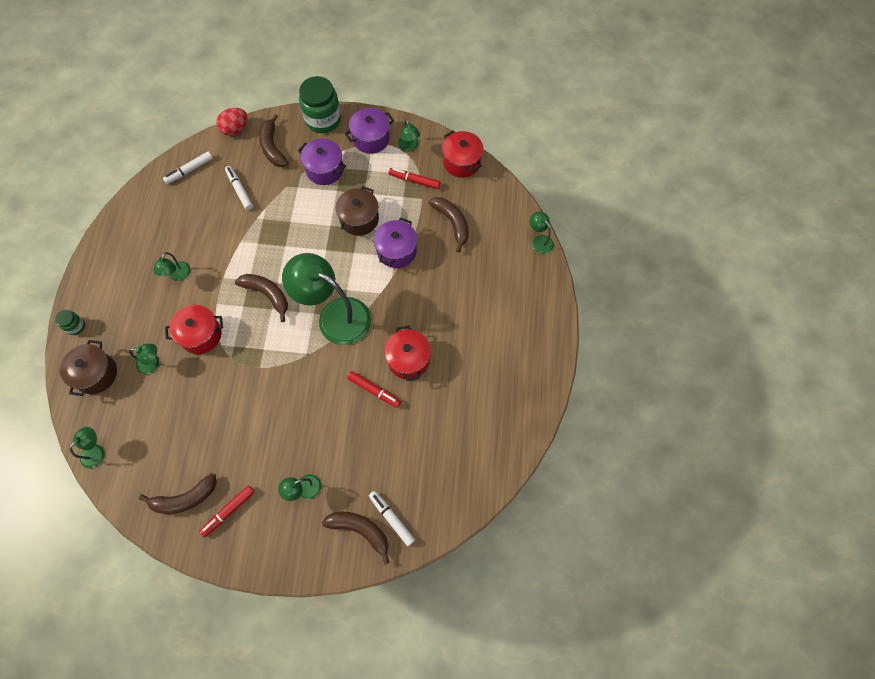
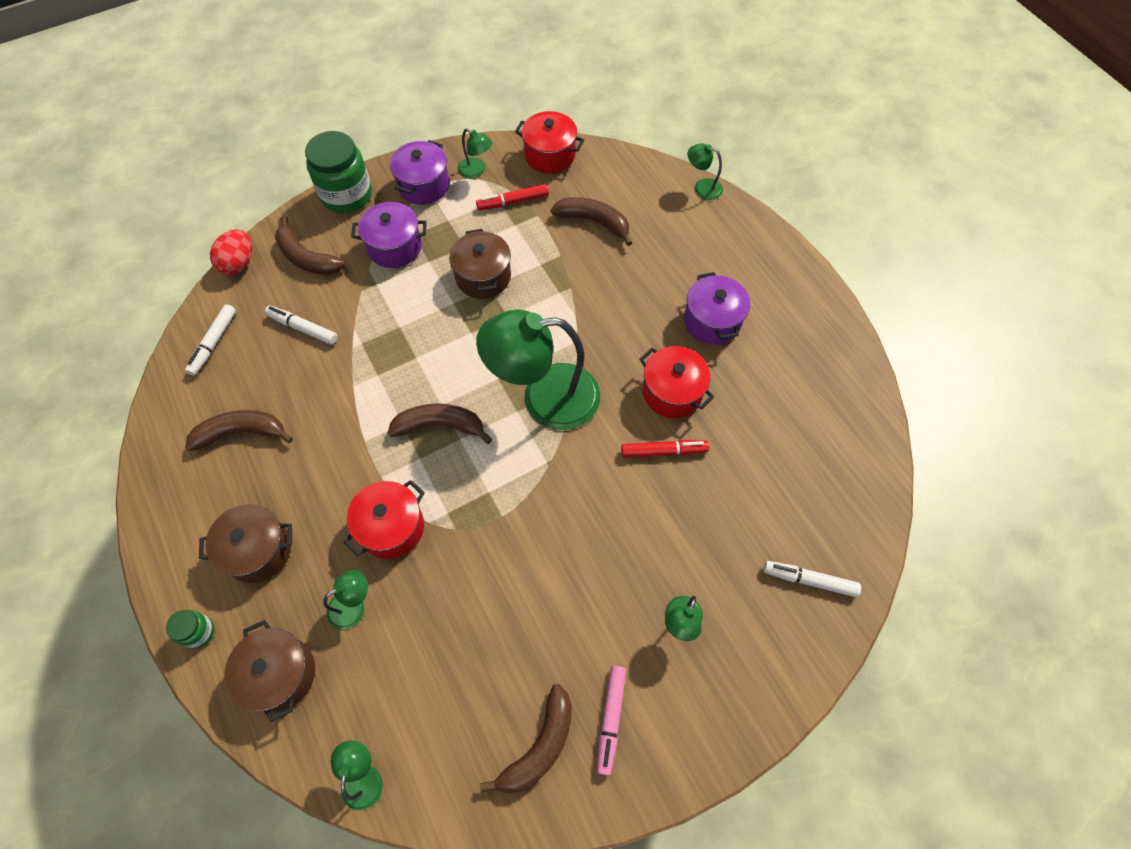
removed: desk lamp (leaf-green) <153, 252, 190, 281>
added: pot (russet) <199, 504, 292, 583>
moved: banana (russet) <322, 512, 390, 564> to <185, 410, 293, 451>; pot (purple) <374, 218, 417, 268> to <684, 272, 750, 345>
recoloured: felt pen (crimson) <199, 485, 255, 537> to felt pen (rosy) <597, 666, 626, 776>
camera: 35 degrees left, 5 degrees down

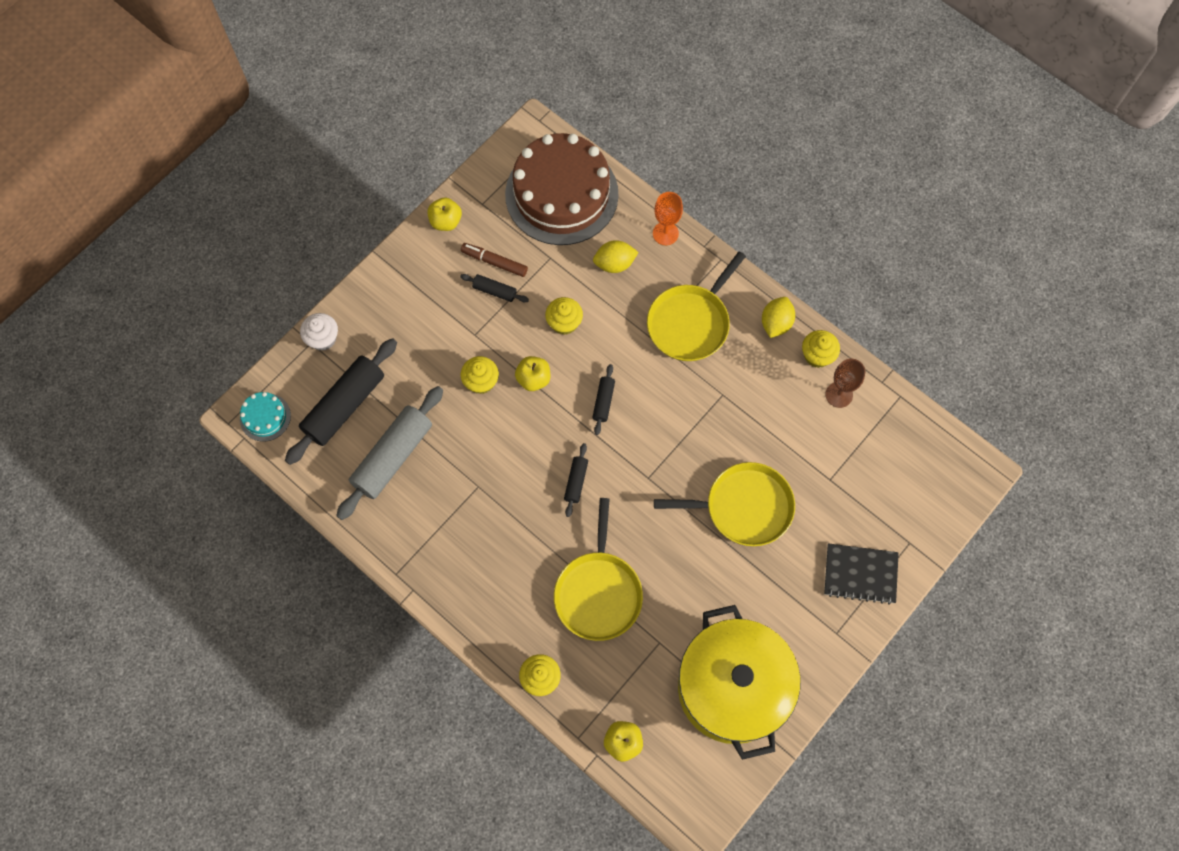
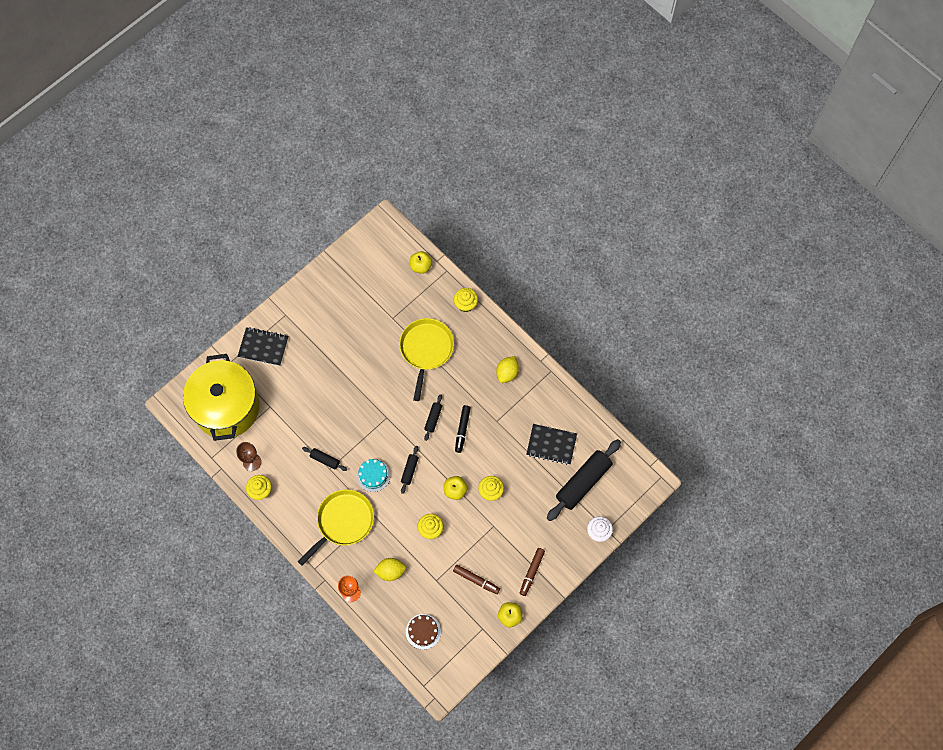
removed: skillet (bright yellow) <654, 462, 795, 546>
added: felt pen (ebony) <455, 405, 471, 453>; felt pen (russet) <520, 548, 545, 596>
moved: pot (bright yellow) <678, 605, 800, 760> to <183, 354, 259, 441>; rolling pin (ebony) <460, 274, 529, 302> to <302, 447, 347, 471>; layer cake (turquoise) <240, 392, 291, 442> to <357, 459, 390, 492>; citrus fruit (bright yellow) <762, 297, 795, 338> to <496, 356, 519, 383>
replaced: rolling pin (grey) <336, 386, 443, 520> to notebook (ebony) <526, 424, 577, 465>
resized: layer cake (russet) <505, 133, 619, 245> = <406, 614, 441, 650> x0.42
camera: 175 degrees left, 0 degrees up

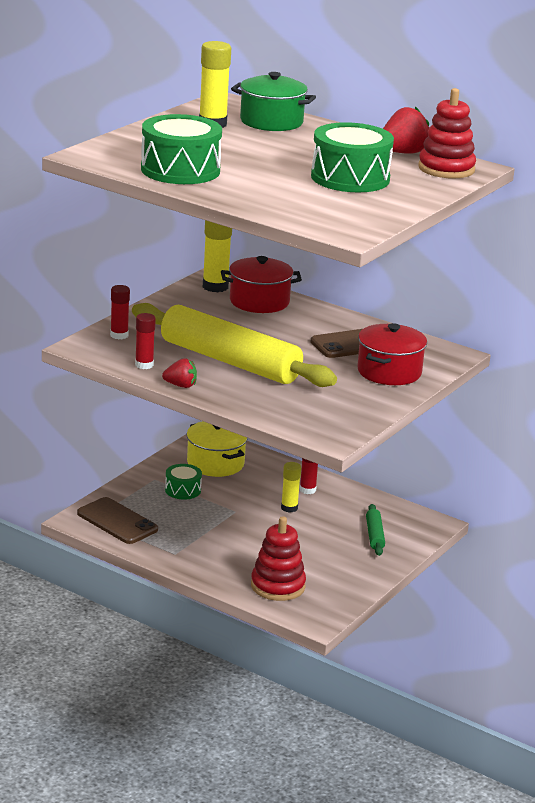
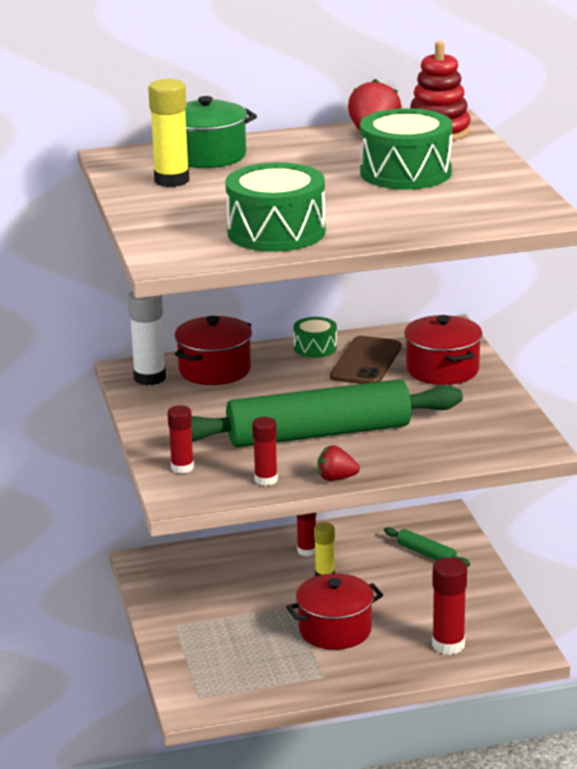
removed: smartphone (russet) <77, 497, 158, 544>; pot (bright yellow) <187, 421, 248, 477>
added: pot (crimson) <286, 573, 383, 650>
moved: toy drum (leaf-green) <165, 464, 202, 500> to <293, 317, 337, 358>
replaced: stacking toy (crimson) <251, 516, 306, 601> to glue (crimson) <432, 557, 467, 655>
recoloured: glue (bright yellow) <203, 220, 232, 292> to glue (pure white) <128, 291, 166, 386>; rolling pin (bright yellow) <132, 303, 337, 387> to rolling pin (leaf-green) <191, 379, 463, 447>
turned: toy strawberry (crimson) <162, 358, 197, 388> = <318, 445, 360, 481> 135 degrees counterclockwise
camera: 45 degrees left, 0 degrees up

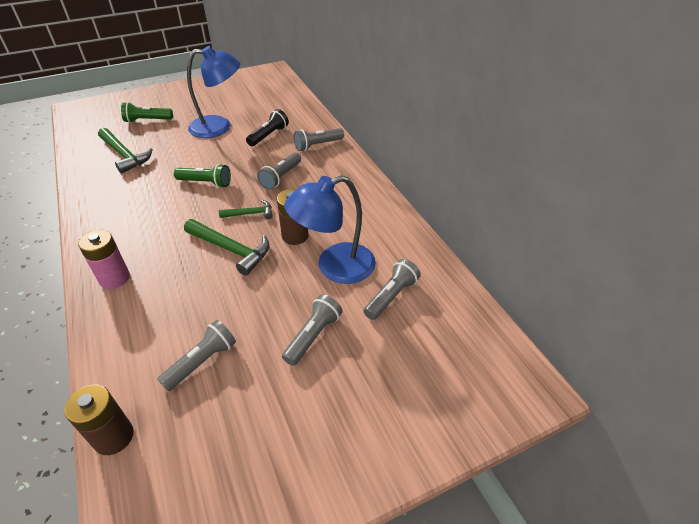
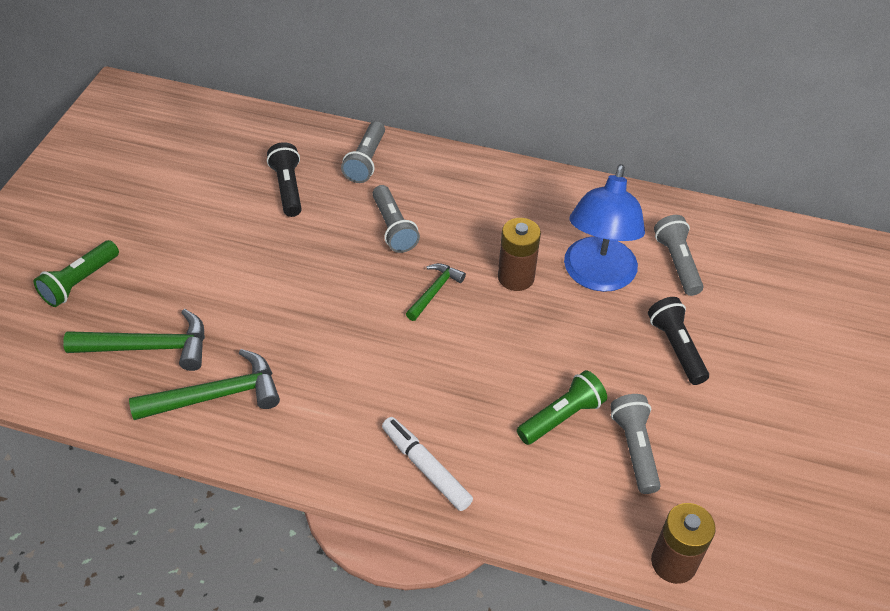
removed: desk lamp (royal blue) <187, 46, 241, 138>
moved: claw hammer (leaf-green) <184, 219, 270, 276> to <129, 349, 280, 420>; torch (leaf-green) <174, 164, 231, 188> to <517, 370, 607, 445>
replaced: battery (rosy) <78, 230, 130, 289> to felt pen (pure white) <382, 417, 473, 511>
recoloured: torch (grey) <282, 294, 343, 366> to torch (ebony) <648, 297, 709, 385>
camera: 50 degrees left, 5 degrees up

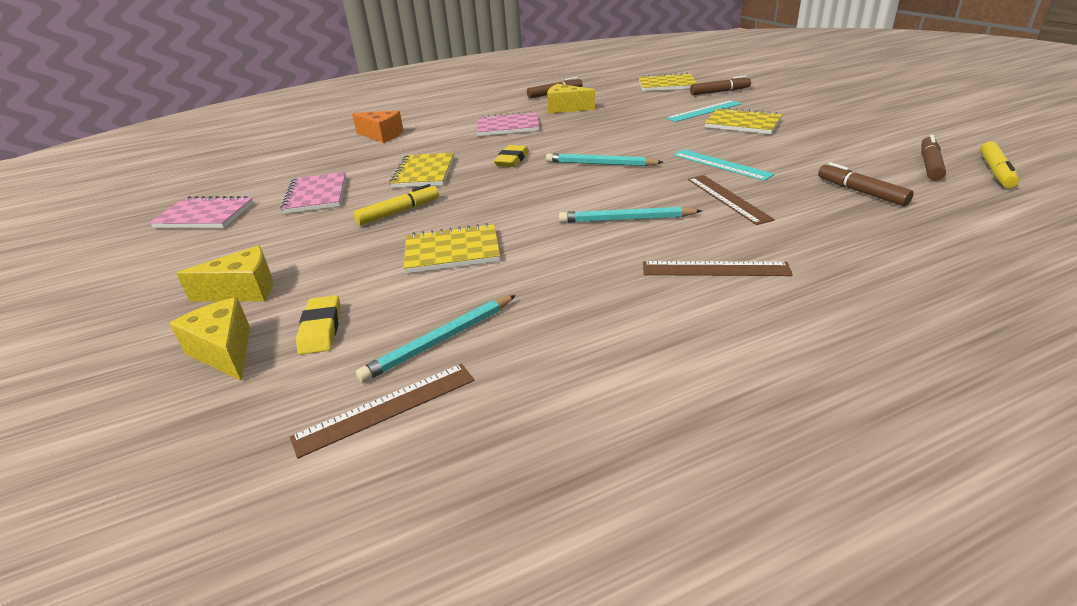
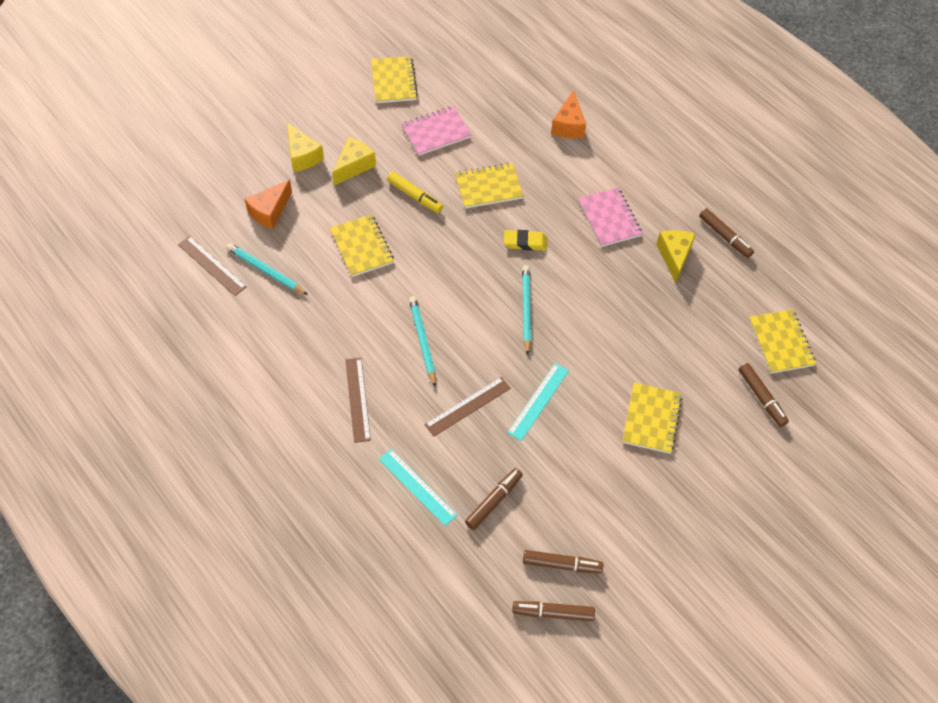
moved: cheese (bright yellow) <169, 297, 250, 381> to <332, 137, 376, 185>; measuring stick (turquoise) <666, 100, 742, 122> to <379, 449, 457, 526>
replaced: gum eraser (bright yellow) <296, 295, 341, 355> to cheese (orange-coloured) <245, 180, 292, 229>
recoloured: notebook (rosy) <149, 196, 253, 228> to notebook (bright yellow) <371, 56, 418, 103>; felt pen (bright yellow) <980, 141, 1019, 188> to felt pen (russet) <512, 601, 595, 621>
camera: 70 degrees right, 25 degrees up

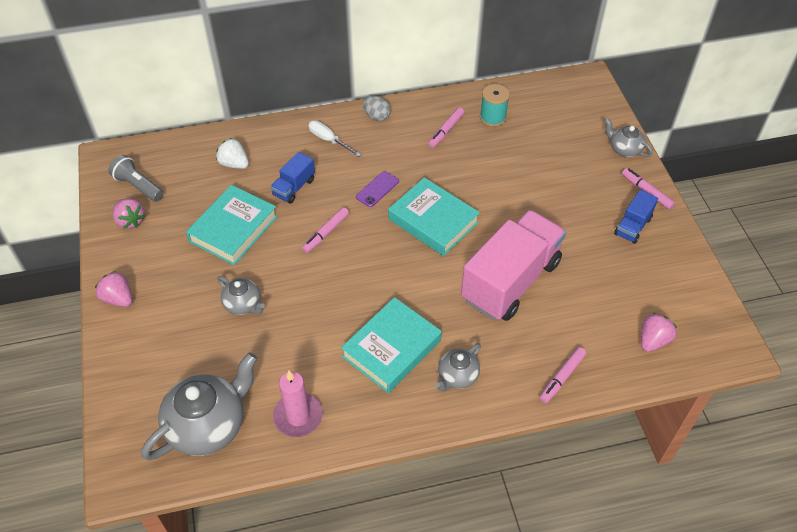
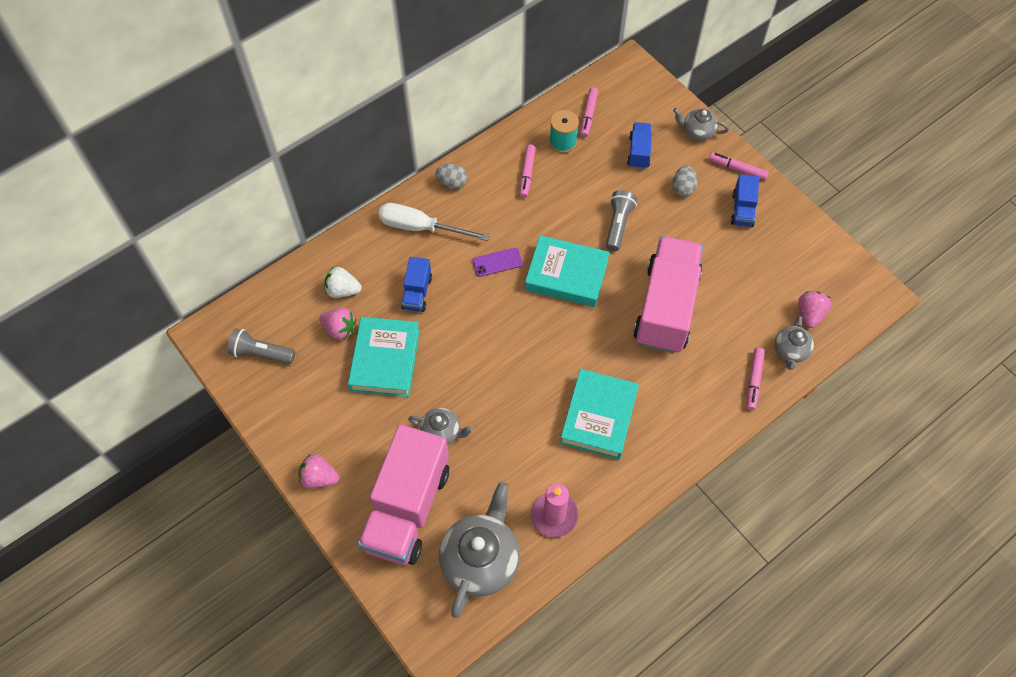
added: truck (rosy) <358, 424, 449, 565>; torch (grey) <606, 190, 637, 251>; truck (royal blue) <627, 122, 652, 169>; egg shape (grey) <672, 166, 698, 197>
moved: toy strawberry (rosy) <113, 199, 145, 229> to <319, 308, 356, 340>; felt pen (rosy) <302, 207, 349, 253> to <580, 87, 598, 137>; teapot (grey) <435, 343, 481, 391> to <775, 316, 814, 370>
turned: smartphone (purple) <356, 171, 399, 207> = <472, 248, 523, 277> 60 degrees clockwise
resized: hand screwdriver (pure white) <308, 120, 361, 157> = <378, 203, 490, 241> x1.58
camera: 25 degrees left, 10 degrees up

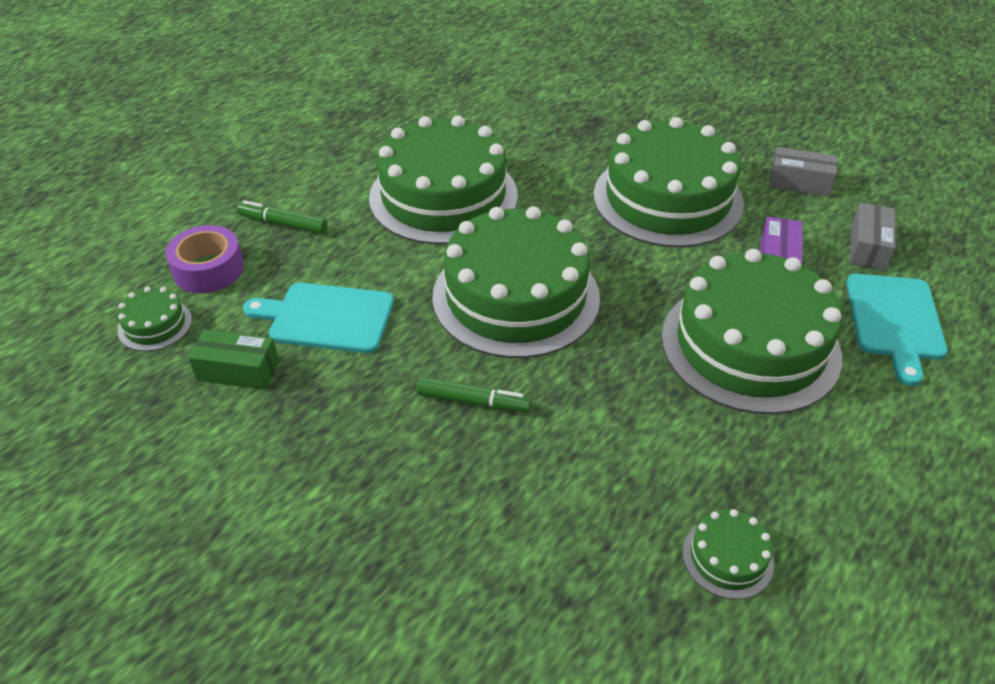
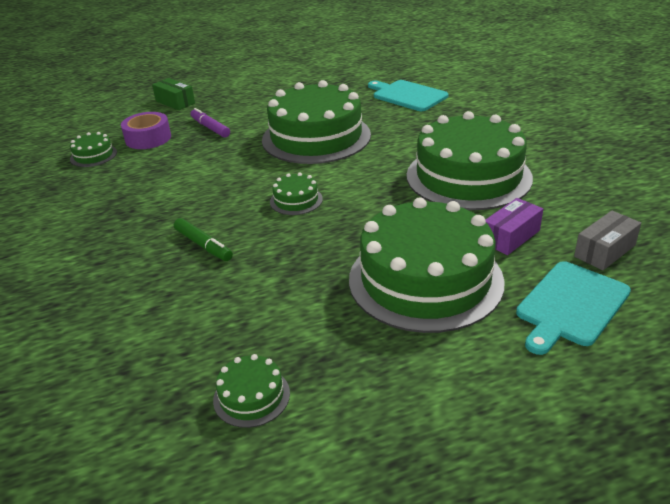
removed: parcel (grey) <769, 147, 837, 196>
moved: parcel (leaf-green) <188, 329, 279, 390> to <152, 78, 195, 110>; bread board (turquoise) <243, 283, 394, 353> to <368, 80, 449, 111>
recoloured: felt pen (leaf-green) <237, 200, 327, 234> to felt pen (purple) <190, 108, 230, 138>
resized: layer cake (leaf-green) <432, 206, 600, 358> = <270, 172, 323, 215> x0.42
camera: 35 degrees right, 10 degrees down

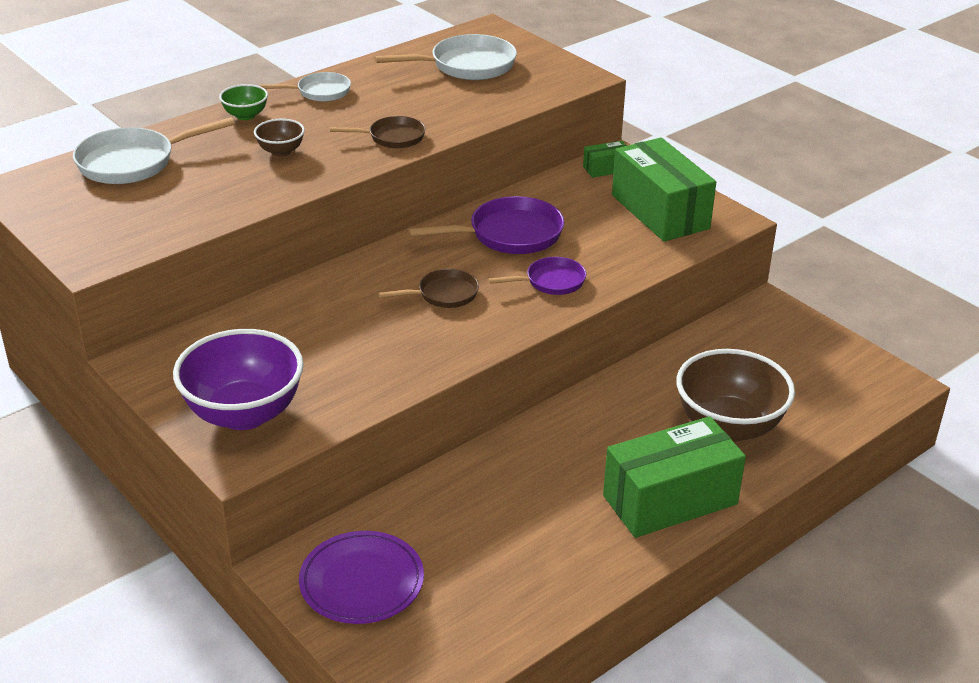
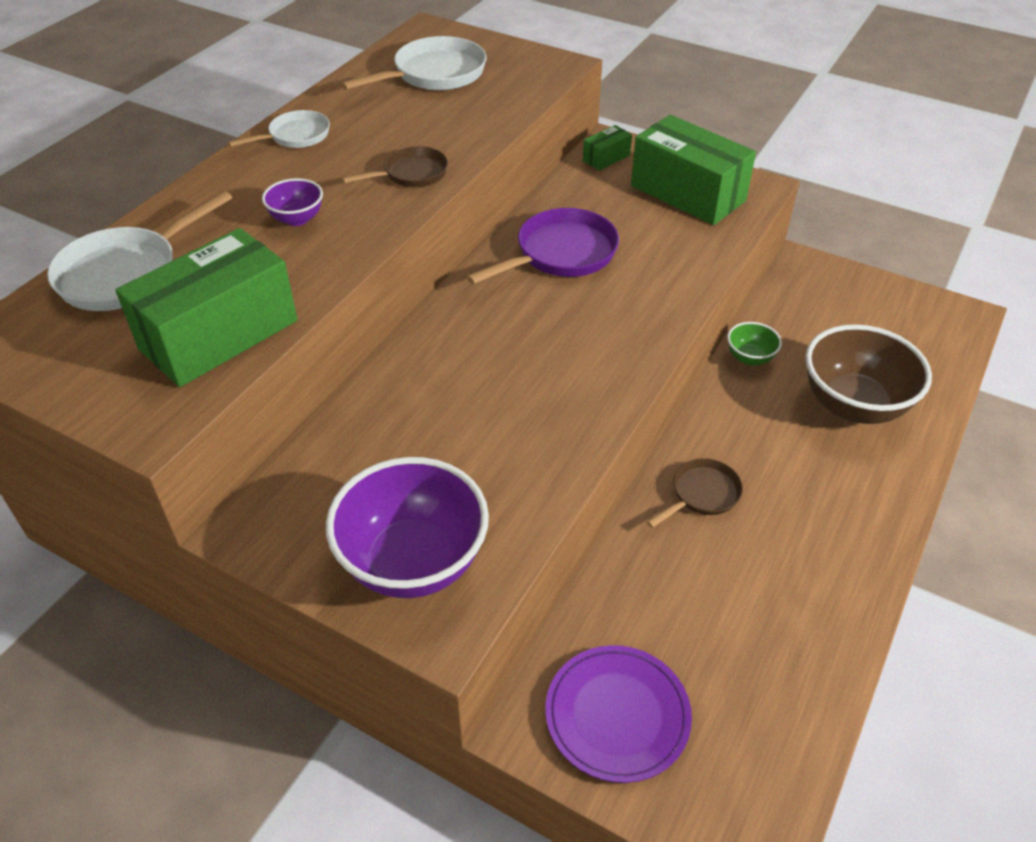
removed: skillet (purple) <488, 257, 586, 295>
moved: parcel (leaf-green) <603, 416, 746, 538> to <115, 228, 297, 387>; skillet (russet) <378, 269, 479, 308> to <647, 458, 743, 528>; serving bowl (leaf-green) <219, 84, 268, 120> to <727, 322, 782, 365>
recoloured: serving bowl (russet) <254, 119, 305, 157> to serving bowl (purple) <262, 178, 323, 226>
camera: 20 degrees left, 10 degrees up

